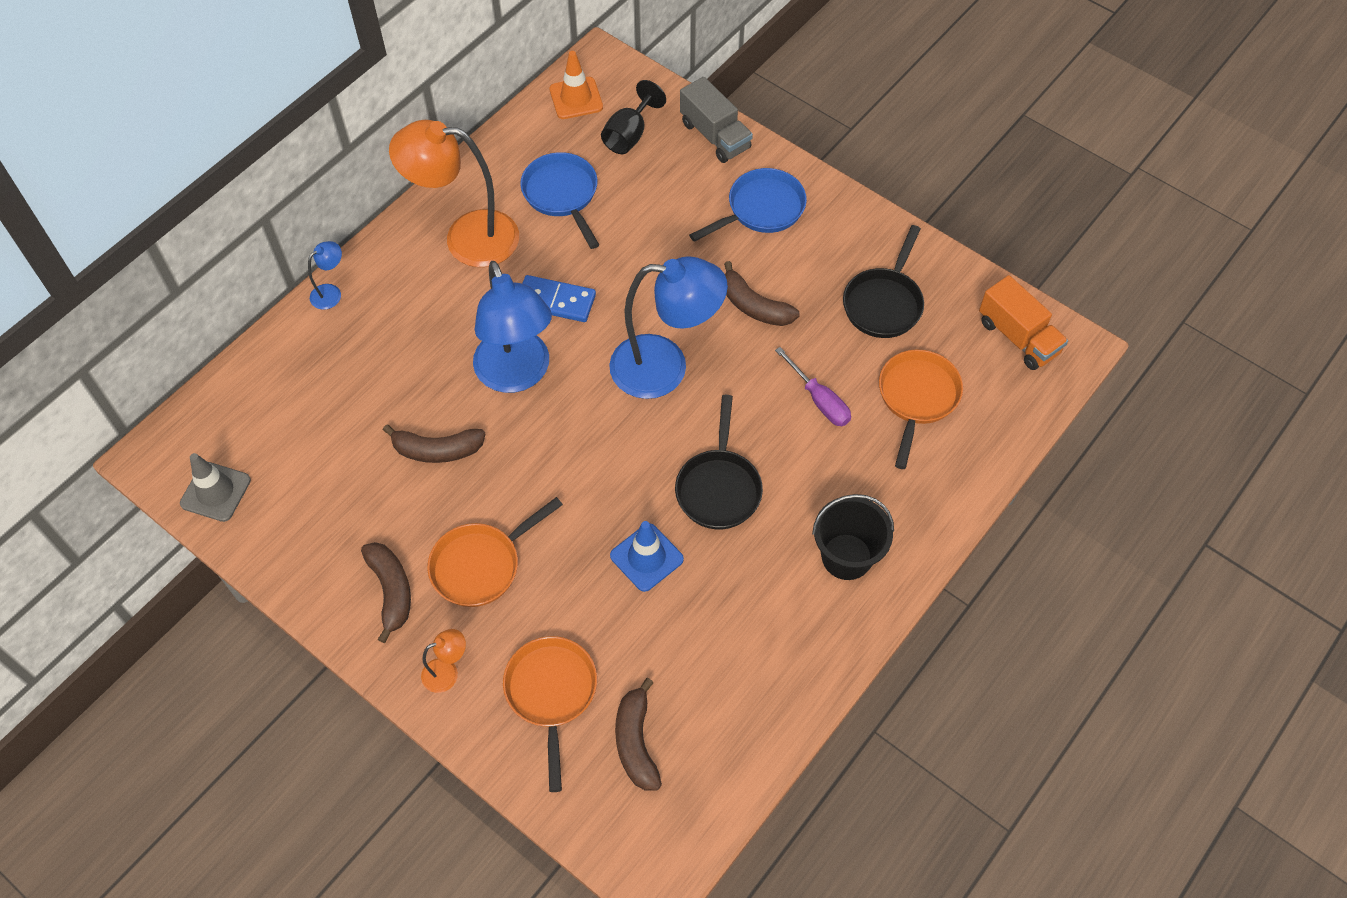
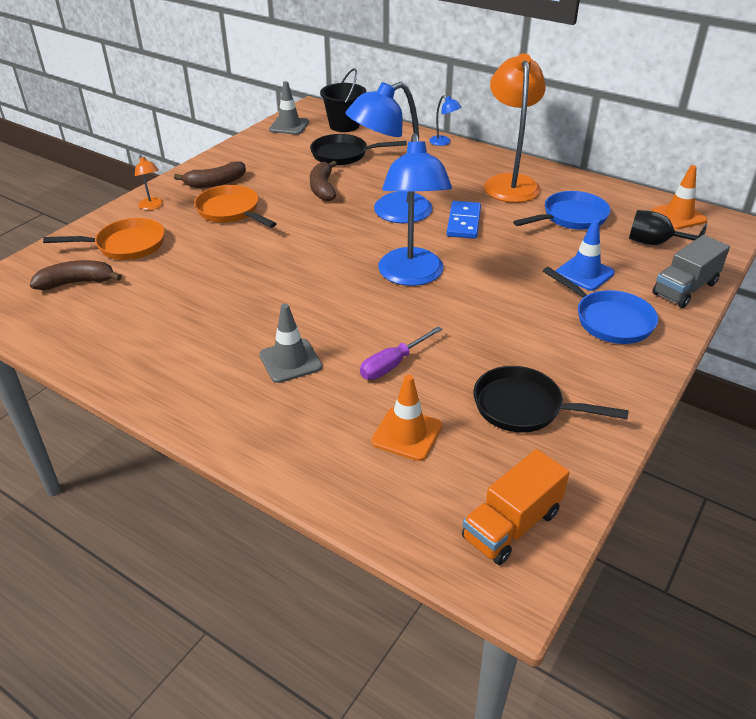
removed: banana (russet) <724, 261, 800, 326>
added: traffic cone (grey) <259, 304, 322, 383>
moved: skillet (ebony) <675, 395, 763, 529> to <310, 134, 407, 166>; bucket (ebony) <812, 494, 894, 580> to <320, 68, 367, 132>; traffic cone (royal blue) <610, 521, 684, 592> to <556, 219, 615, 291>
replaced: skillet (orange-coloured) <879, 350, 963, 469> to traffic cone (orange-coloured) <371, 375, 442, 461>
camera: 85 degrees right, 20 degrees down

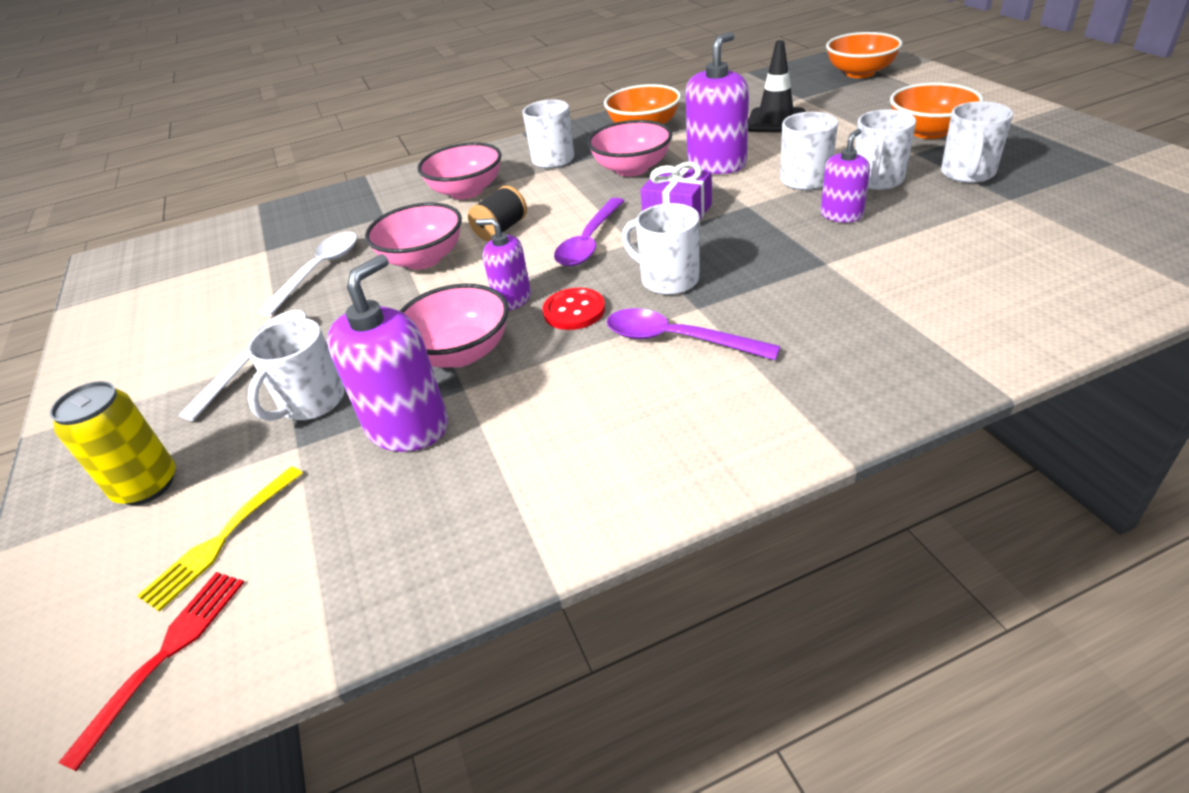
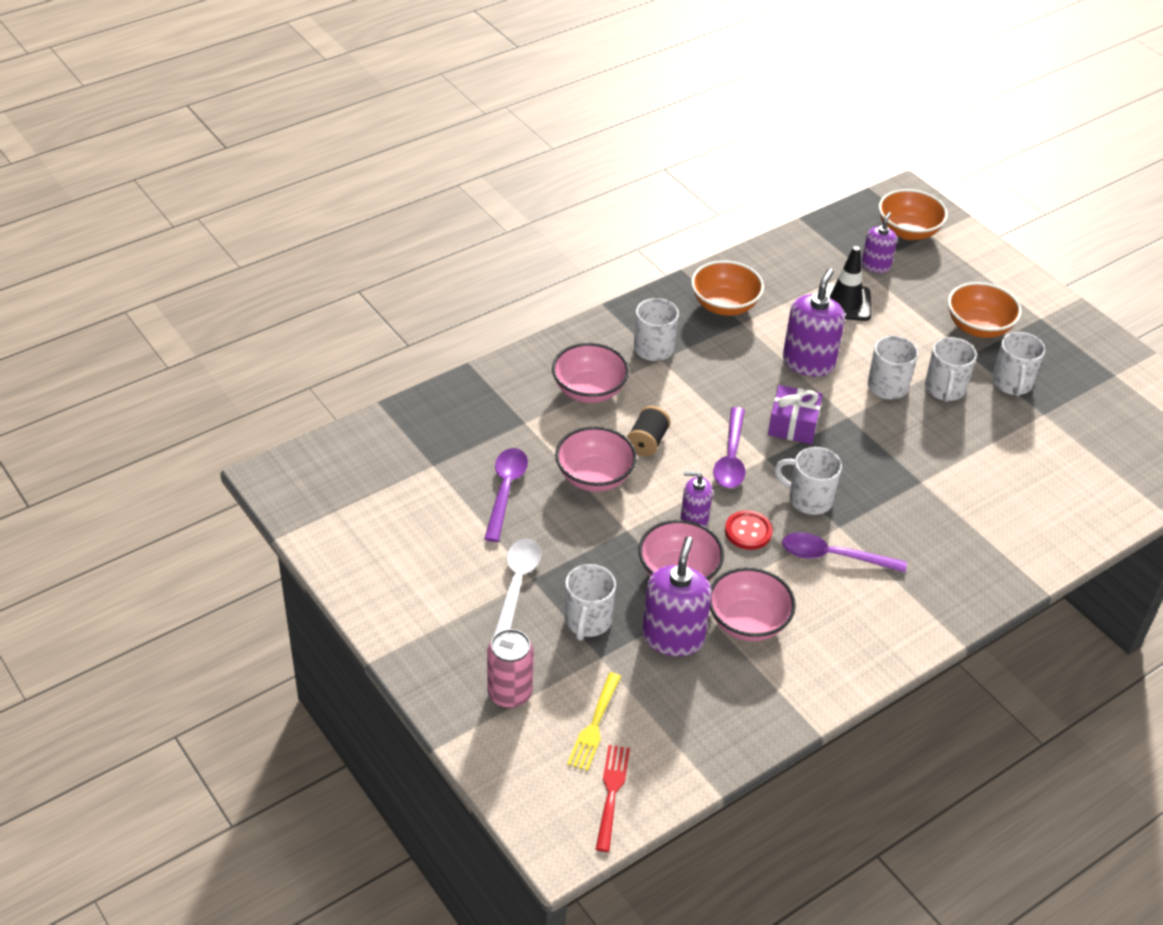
moved: serving bowl (rosy) <587, 120, 672, 176> to <710, 567, 796, 641>; pump bottle (purple) <821, 129, 870, 223> to <862, 212, 897, 273>
recoloured: teaspoon (pure white) <258, 232, 357, 316> to teaspoon (purple) <484, 448, 528, 542>; soda can (bright yellow) <50, 381, 176, 506> to soda can (rosy) <487, 629, 534, 708>
camera: 20 degrees left, 5 degrees up

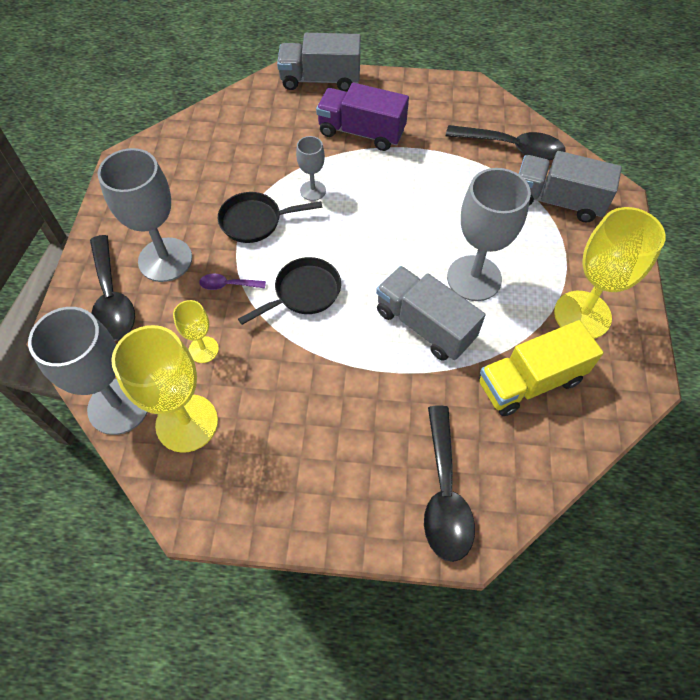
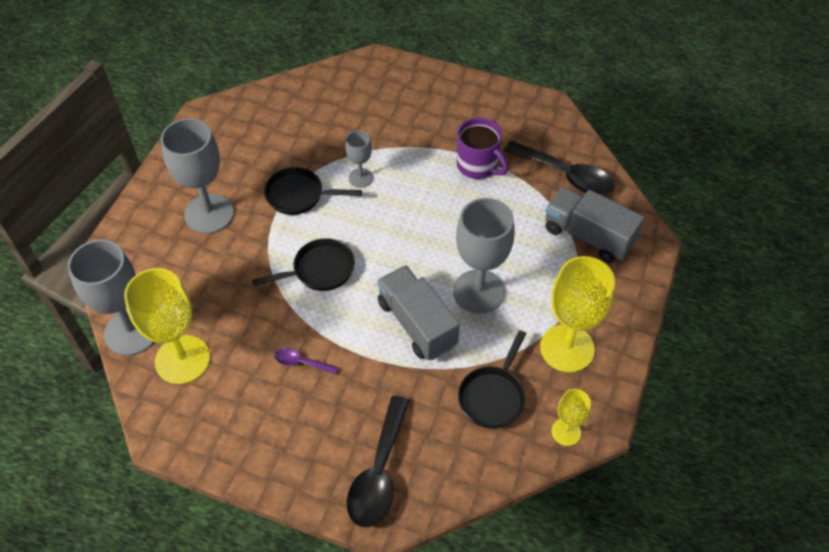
removed: teaspoon (ebony) <90, 235, 135, 341>; truck (grey) <277, 33, 361, 91>; truck (purple) <316, 83, 409, 151>
added: mug (purple) <457, 118, 508, 179>
moved: teaspoon (purple) <199, 273, 266, 290> to <275, 347, 338, 375>; wine glass (bright yellow) <173, 300, 219, 363> to <551, 389, 591, 446>
replaced: truck (bright yellow) <479, 320, 604, 416> to skillet (ebony) <458, 330, 526, 428>
camera: 15 degrees right, 5 degrees down

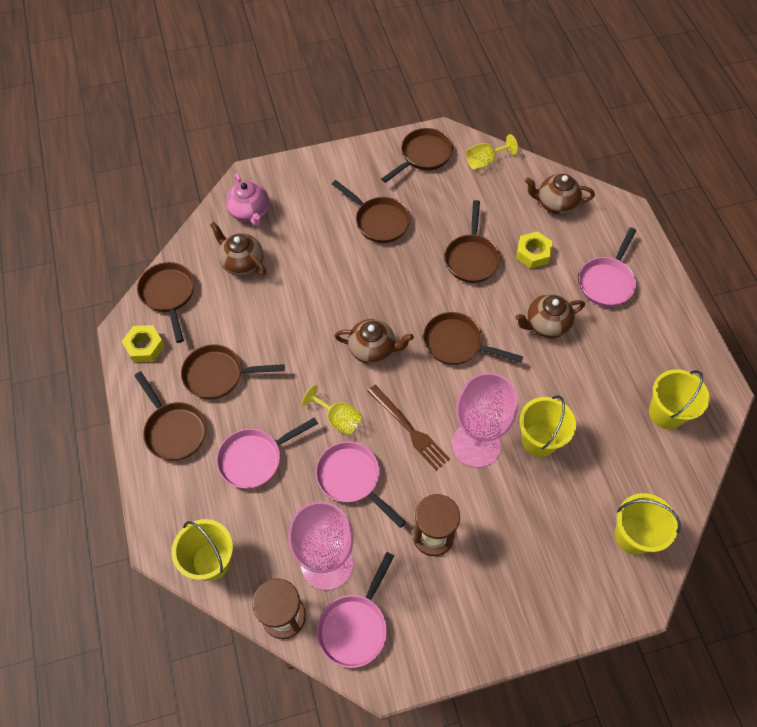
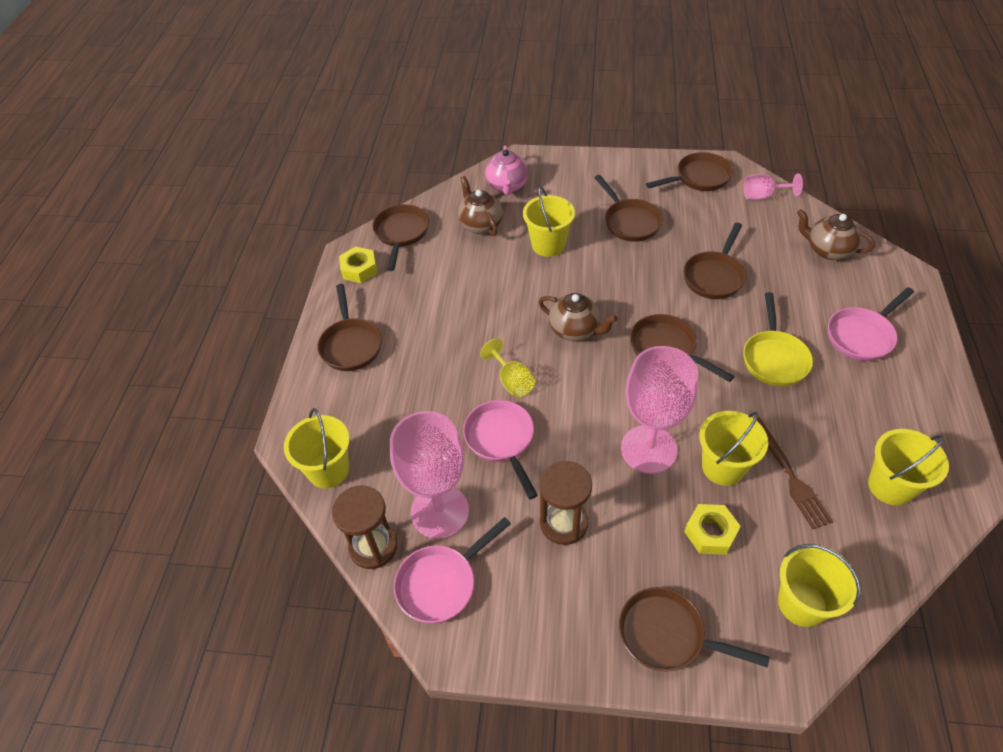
removed: skillet (rosy) <216, 417, 318, 489>
added: bucket (bright yellow) <523, 186, 575, 257>
moved: skillet (russet) <181, 344, 285, 399> to <619, 587, 770, 672>; hexagon nut (bright yellow) <516, 231, 552, 268> to <684, 504, 741, 555>; fork (russet) <368, 385, 450, 470> to <757, 417, 833, 529>
replaced: teapot (russet) <515, 294, 585, 338> to skillet (bright yellow) <743, 292, 813, 386>
recoloured: wine glass (bright yellow) <466, 134, 518, 169> to wine glass (rosy) <744, 174, 803, 200>
camera: 25 degrees right, 10 degrees down

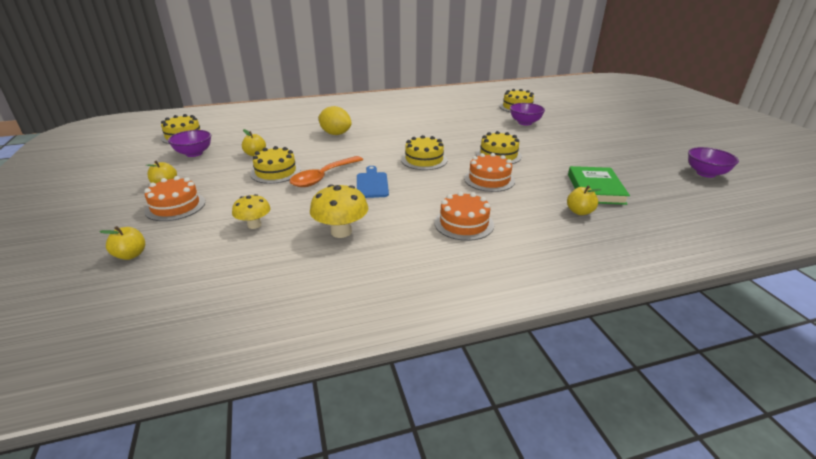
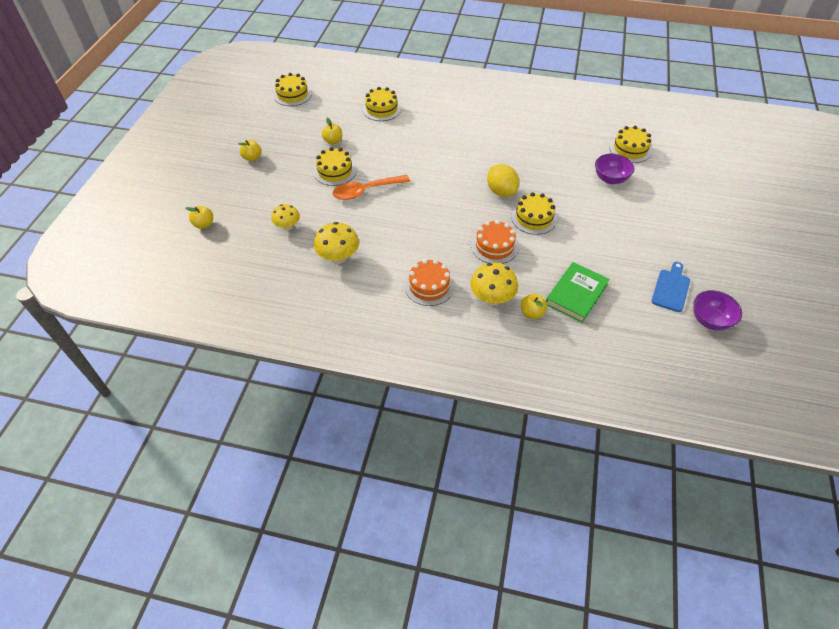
removed: layer cake (orange-coloured) <144, 176, 205, 221>; serving bowl (purple) <168, 130, 211, 157>
added: fungus (bright yellow) <470, 263, 518, 306>
moved: layer cake (bright yellow) <401, 135, 447, 170> to <363, 87, 401, 121>; citrus fruit (bright yellow) <318, 106, 352, 135> to <487, 164, 519, 197>; bread board (royal blue) <357, 166, 389, 198> to <652, 262, 690, 312>
camera: 30 degrees right, 20 degrees up

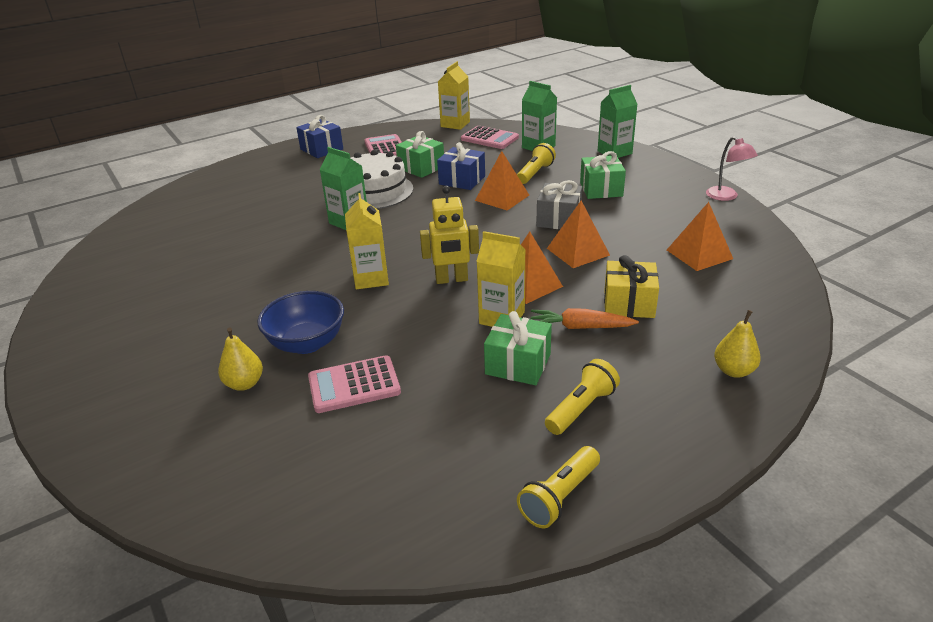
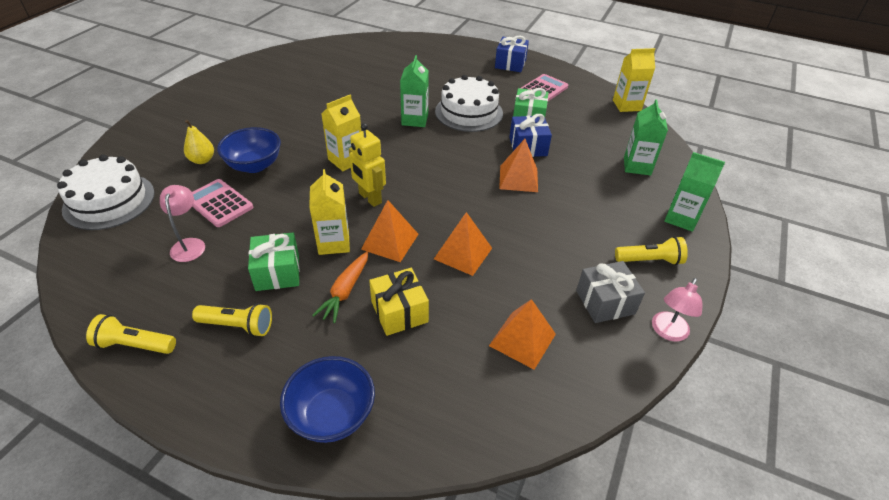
removed: calculator (rosy) <461, 126, 519, 149>; gift (leaf-green) <580, 151, 626, 199>
added: layer cake (pure white) <57, 155, 155, 230>; desk lamp (rosy) <160, 185, 205, 262>
moved: gift (grey) <536, 180, 583, 229> to <576, 261, 645, 323>; torch (bright yellow) <517, 143, 556, 184> to <615, 236, 688, 265>
replaced: pear fruit (bright yellow) <714, 310, 761, 378> to serving bowl (royal blue) <280, 356, 375, 443>
turned: carrot (orange-coloured) <531, 308, 639, 329> = <312, 252, 368, 323> 135 degrees counterclockwise
camera: 55 degrees right, 10 degrees up

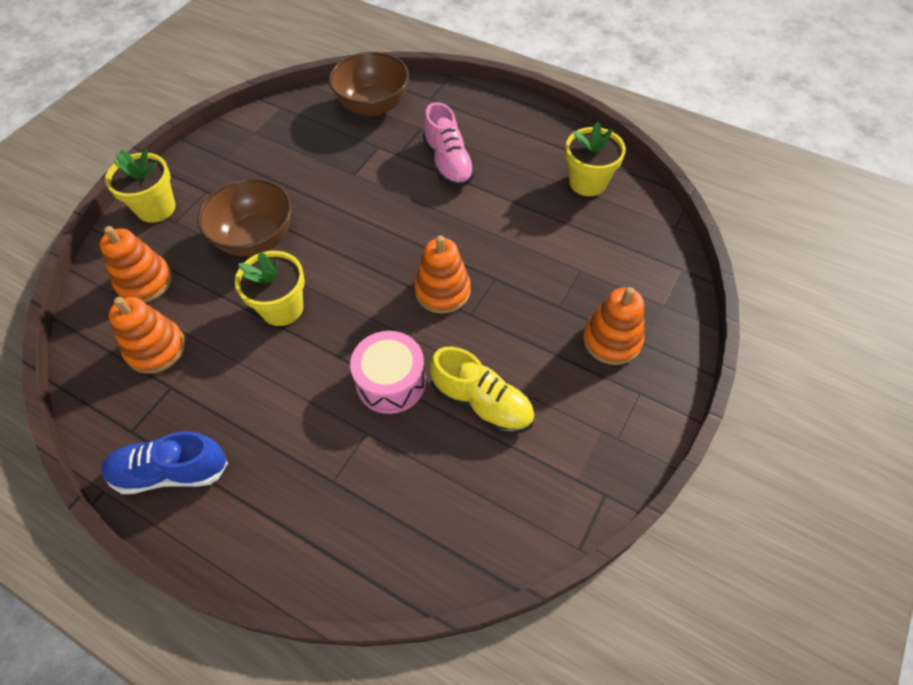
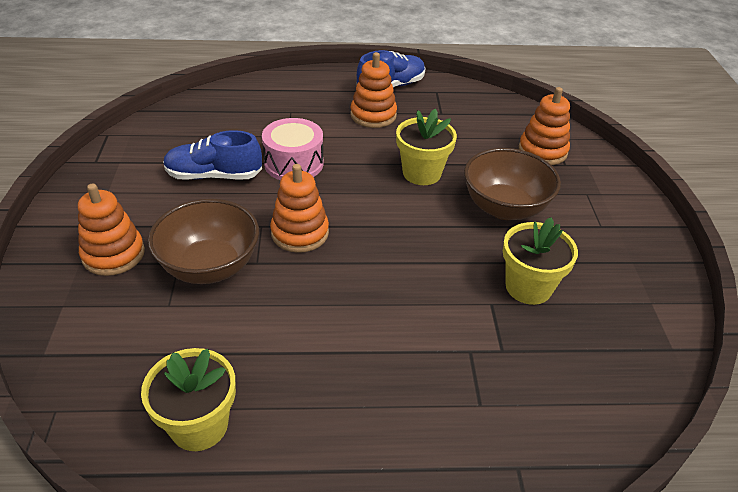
removed: sneaker (rosy) <423, 102, 475, 187>
moved: serving bowl (russet) <329, 52, 409, 116> to <148, 199, 259, 284>; stacking toy (orange-coloured) <108, 297, 185, 374> to <350, 52, 397, 128>; potted plant (bright yellow) <105, 149, 176, 223> to <503, 217, 578, 305>
recoloured: sneaker (bright yellow) <430, 347, 535, 434> to sneaker (royal blue) <163, 130, 262, 180>
camera: 145 degrees right, 15 degrees down

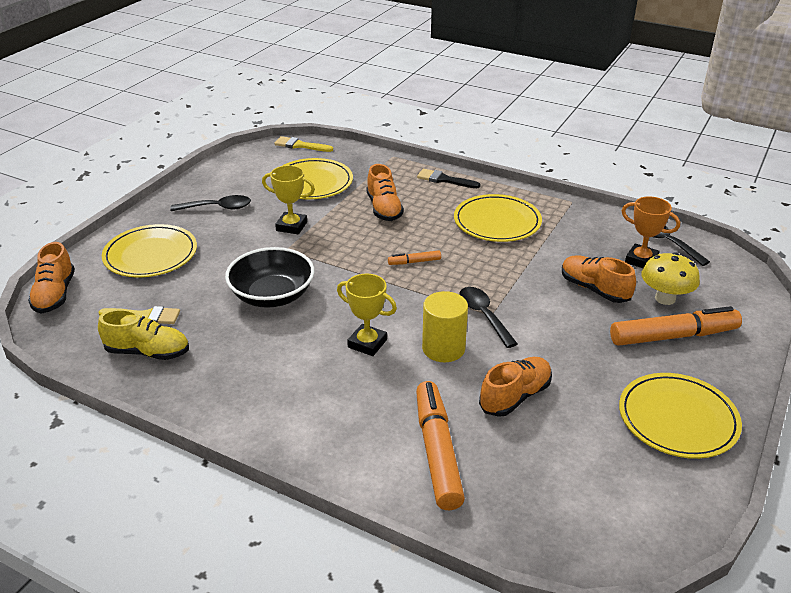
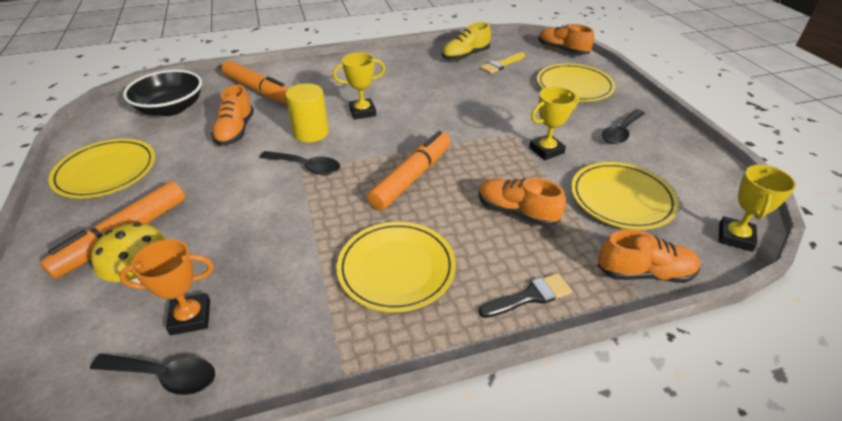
moved: serving bowl (ebony) <225, 247, 315, 308> to <123, 70, 202, 116>; sneaker (orange-coloured) <562, 256, 636, 303> to <598, 230, 700, 283>
replaced: paint brush (bright yellow) <274, 136, 333, 152> to prize cup (bright yellow) <719, 165, 796, 252>
resized: felt pen (orange-coloured) <388, 250, 441, 265> = <367, 131, 451, 210> x2.20
camera: 135 degrees right, 5 degrees up

